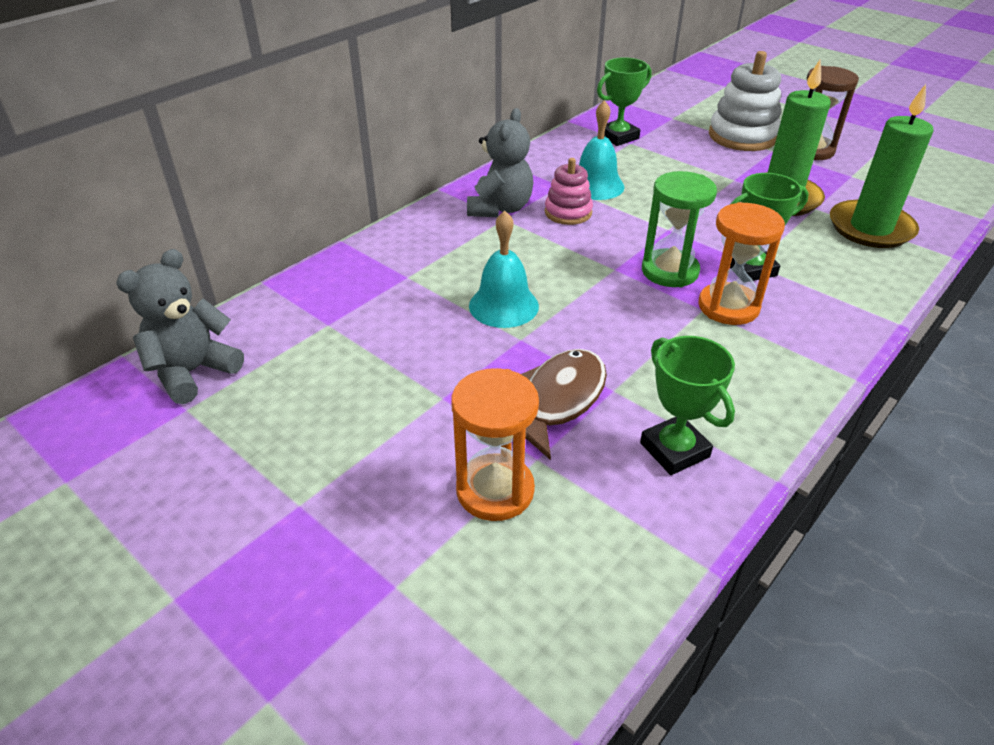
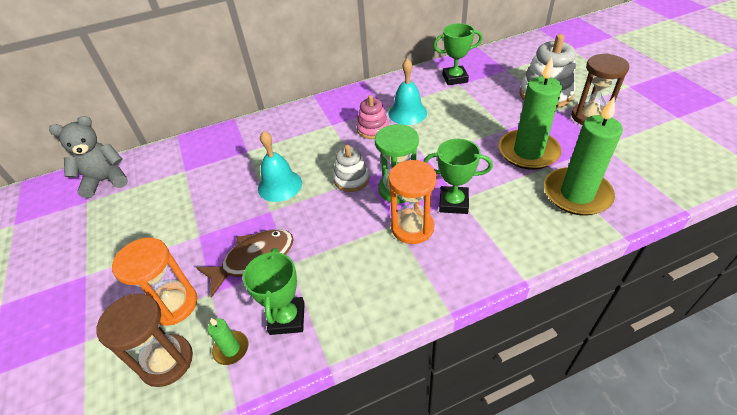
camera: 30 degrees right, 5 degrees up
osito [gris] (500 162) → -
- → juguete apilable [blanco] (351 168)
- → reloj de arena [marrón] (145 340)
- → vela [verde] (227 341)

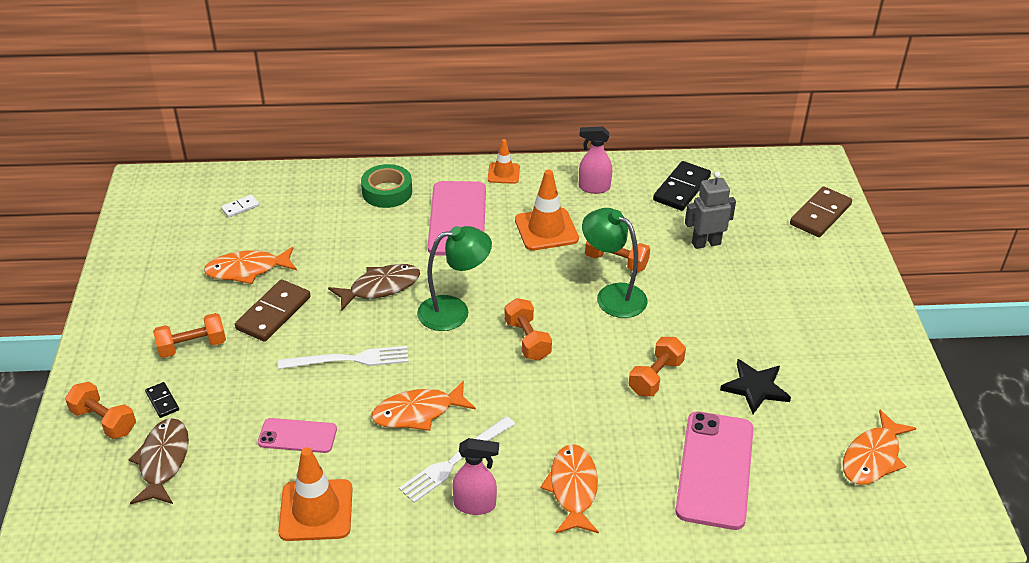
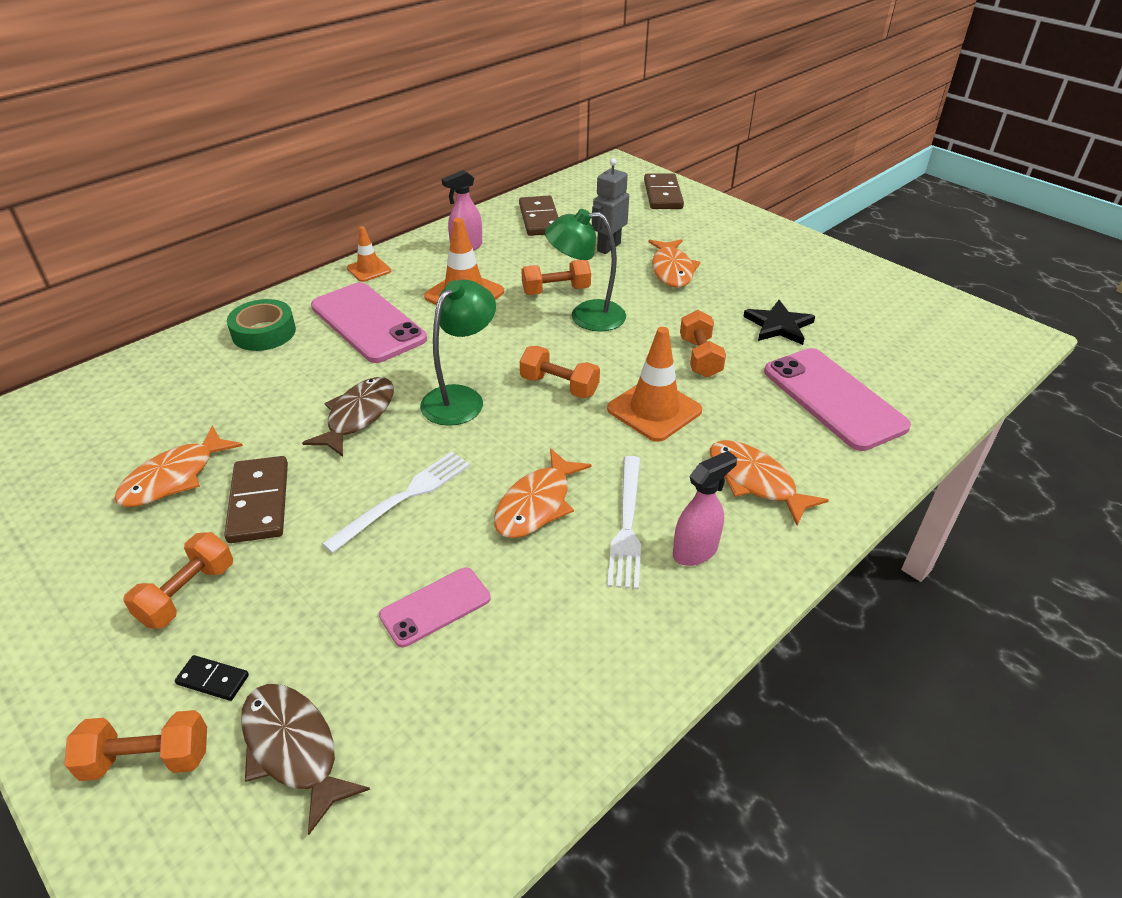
camera: 40 degrees left, 0 degrees up
ficha de dominó [negro] (682 186) → ficha de dominó [marrón] (539 216)
ficha de dominó [blanco] (240 206) → -
pez [naranja] (879 447) → pez [naranja] (674 263), moved
cono de tráfico [naranja] (315 494) → cono de tráfico [naranja] (654 384), moved

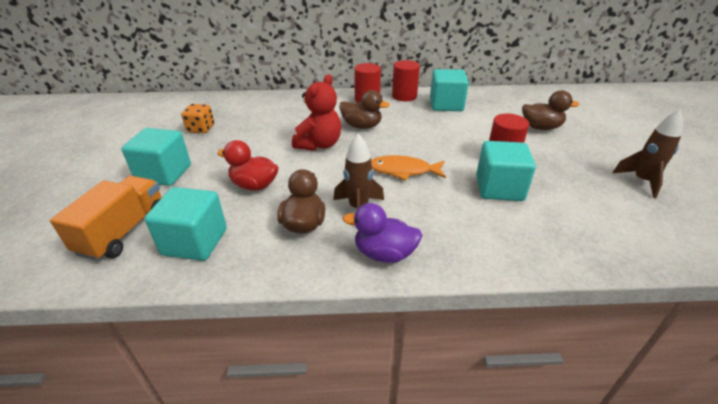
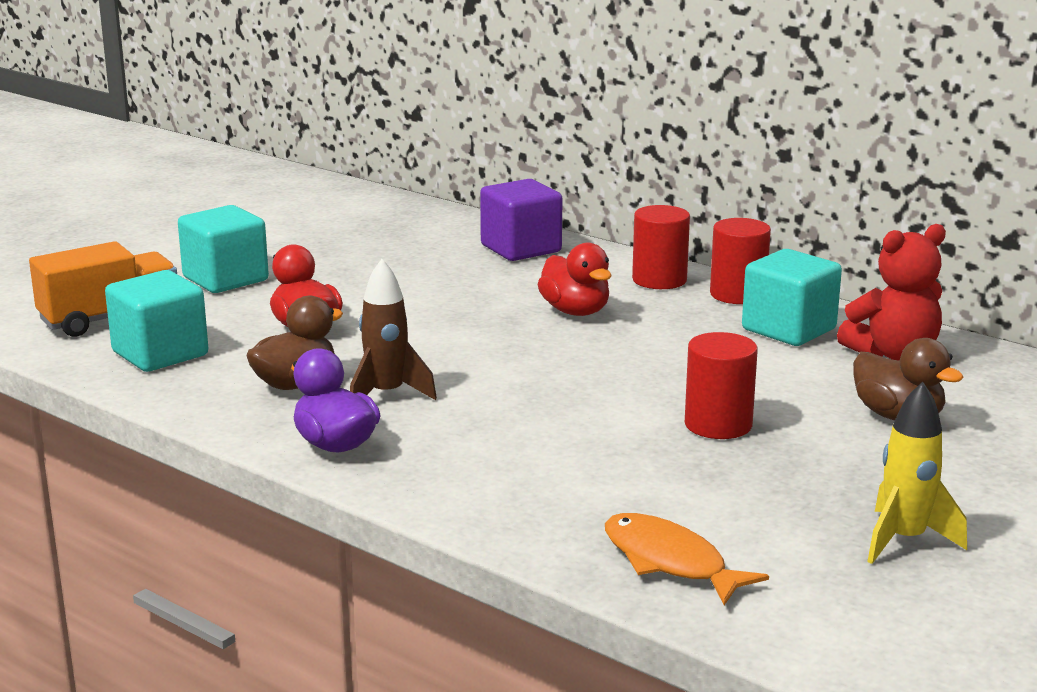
camera: 40 degrees right, 15 degrees down
osito [rojo] (316 112) → osito [rojo] (891 292), moved
pato [marrón] (364 109) → pato [rojo] (575 279)
dado [naranja] (197 118) → -
cohete [marrón] (647 154) → cohete [amarillo] (917 473)
cubo [turquesa] (506 171) → -
pez [naranja] (408 168) → pez [naranja] (687 559), moved
- → cubo [morado] (521 220)

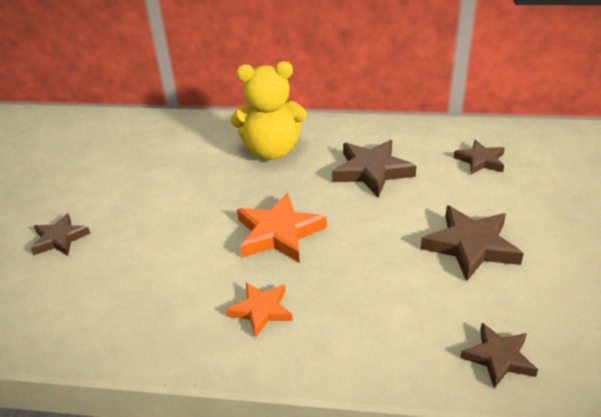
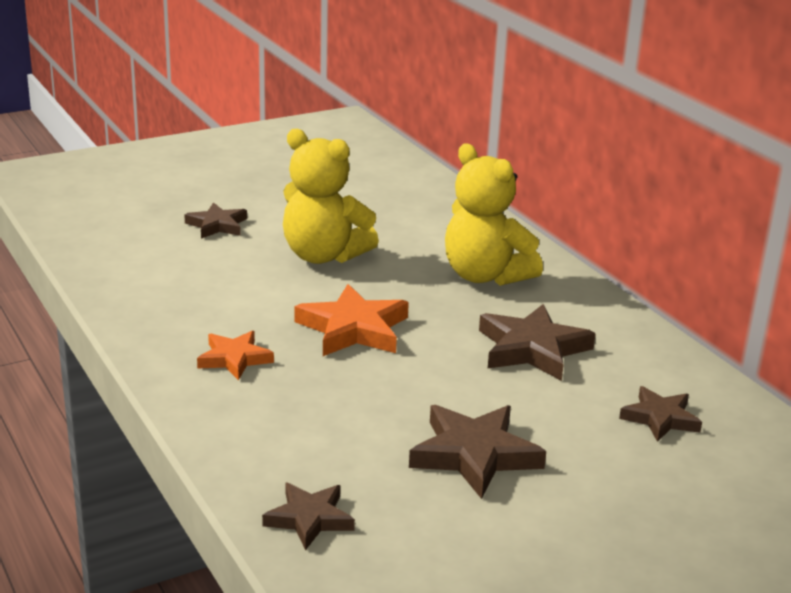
camera: 50 degrees right, 10 degrees down
- → osito [amarillo] (331 196)

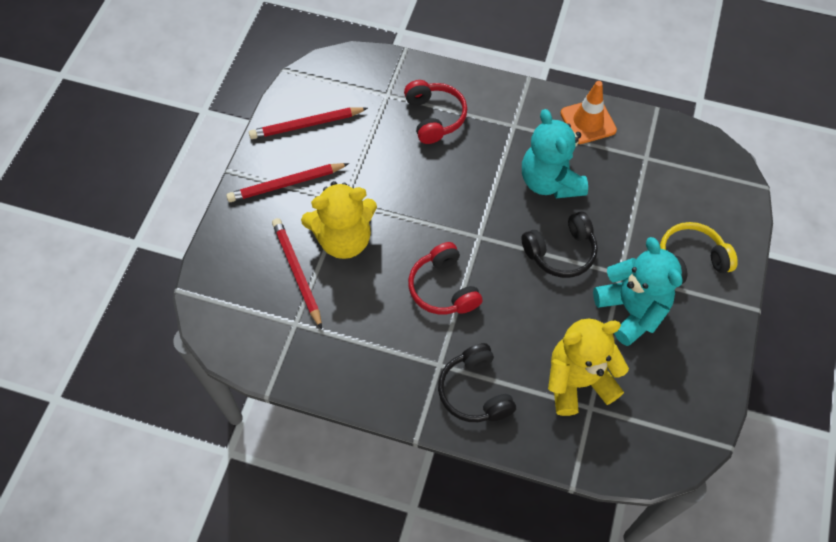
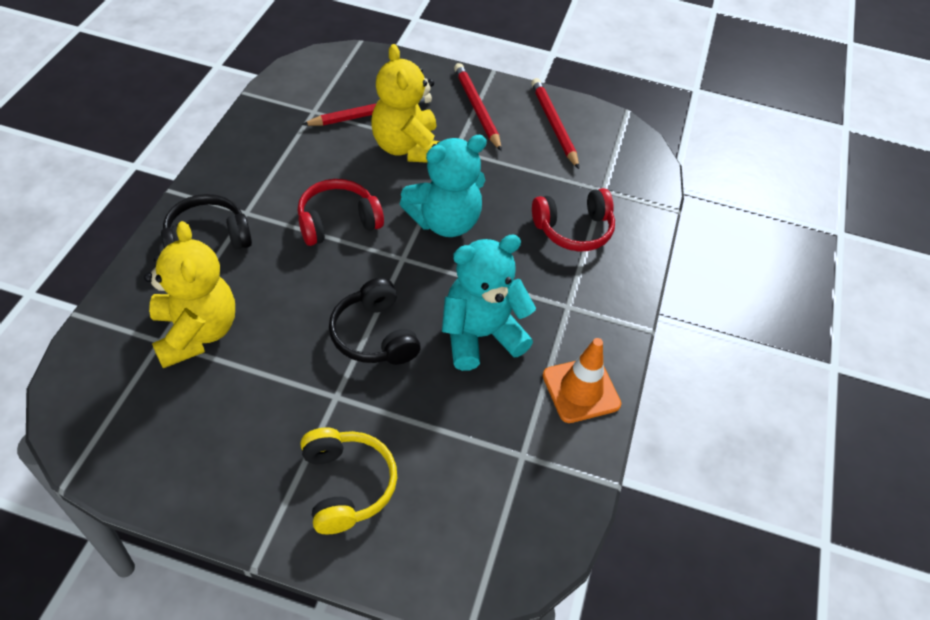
camera: 85 degrees right, 10 degrees down
osito [turquesa] (638 291) → osito [turquesa] (443 186), moved

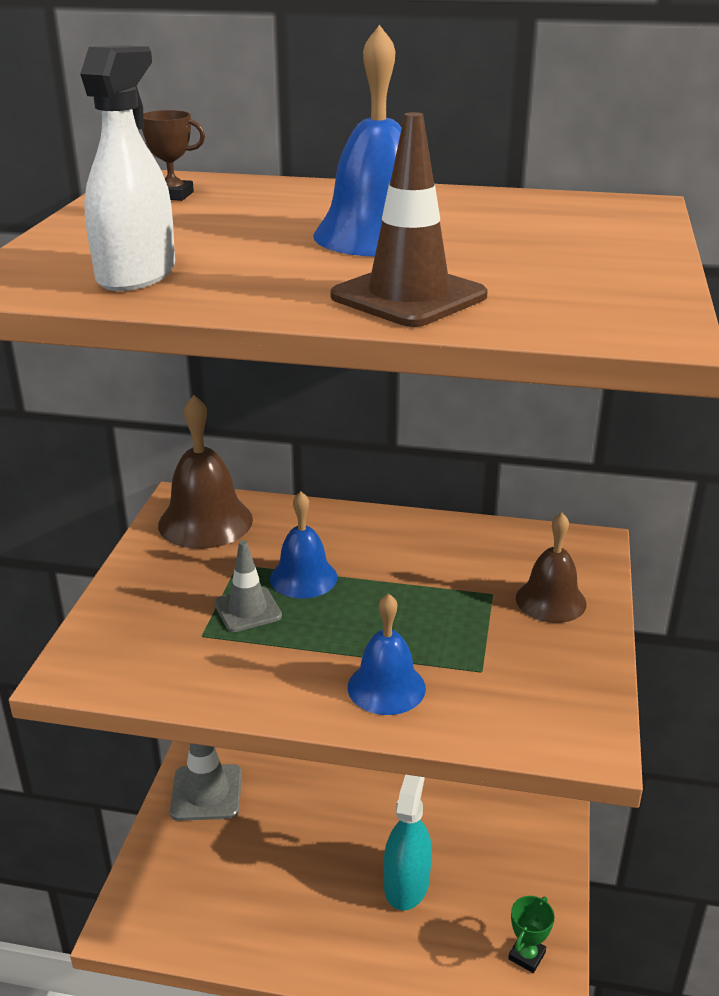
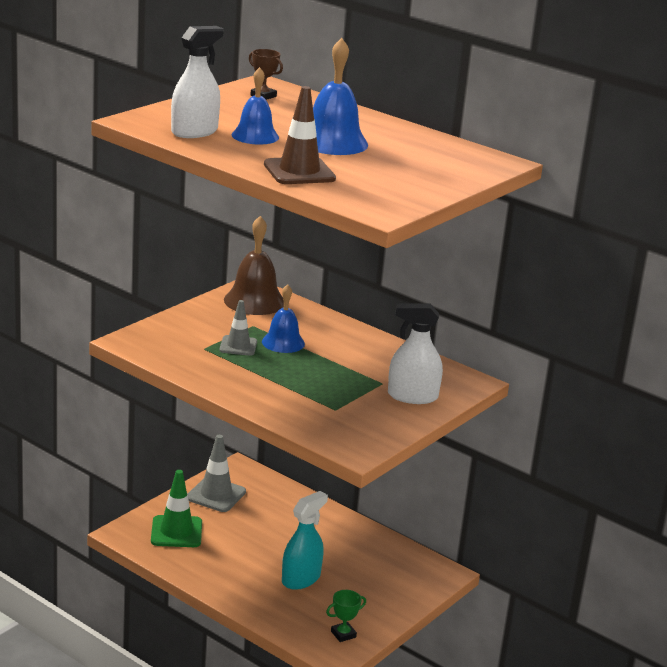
camera: 25 degrees right, 5 degrees down
campana [marrón] (551 567) → pulverizador [blanco] (415 354)
campana [azul] (387 654) → campana [azul] (255 106), moved
- → cono de tráfico [verde] (176 508)

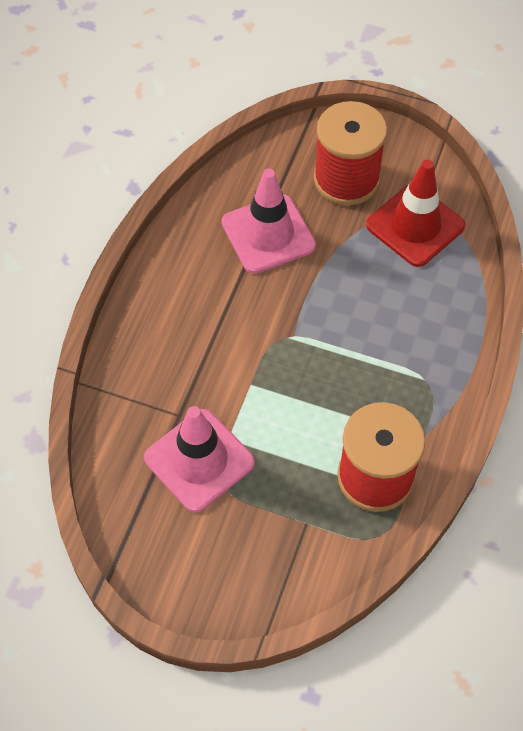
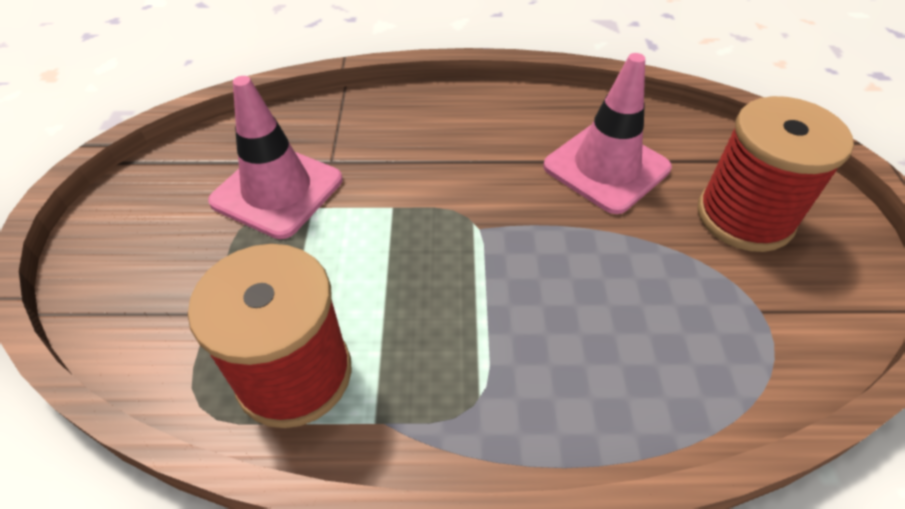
camera: 70 degrees right, 10 degrees down
cono de tráfico [rojo] (415 213) → -

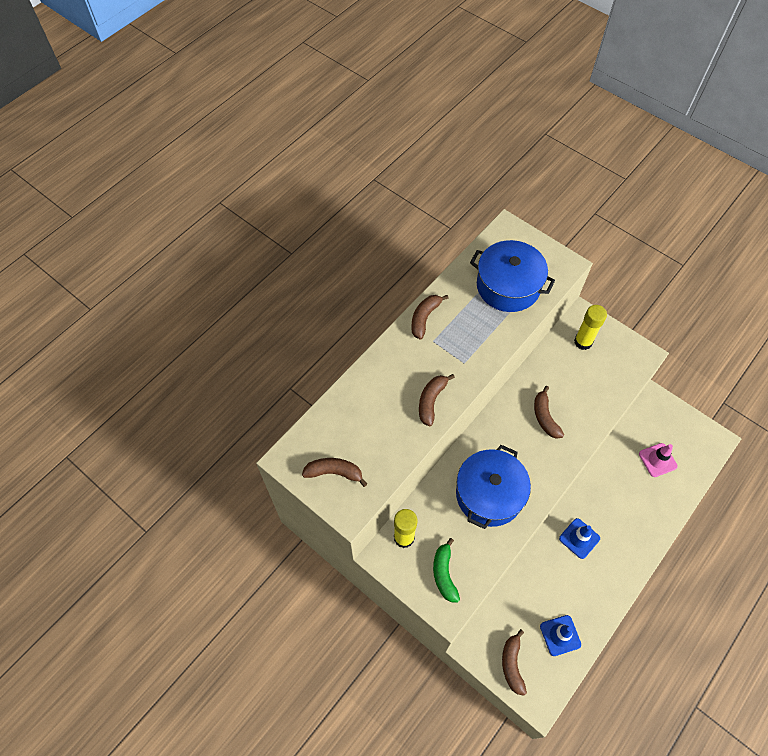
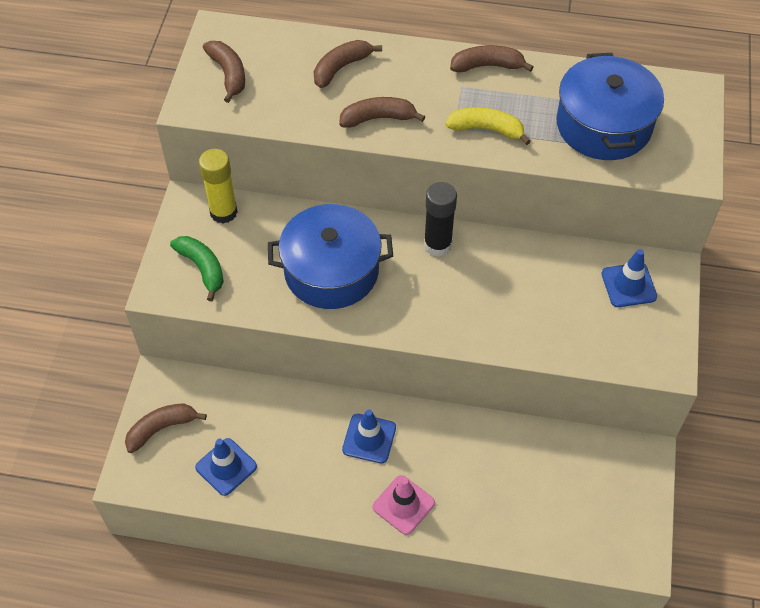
camera: 60 degrees right, 5 degrees down
barra de pegamento [amarillo] (590 327) → cono de tráfico [azul] (629 278)
plátano [marrón] (549 412) → plátano [marrón] (348 64), moved
cono de tráfico [rosa] (658 460) → cono de tráfico [rosa] (404 505), moved
plátano [verde] (446 570) → plátano [verde] (197 268), 90 degrees clockwise
- → plátano [amarillo] (488 126)
- → barra de pegamento [negro] (440 219)

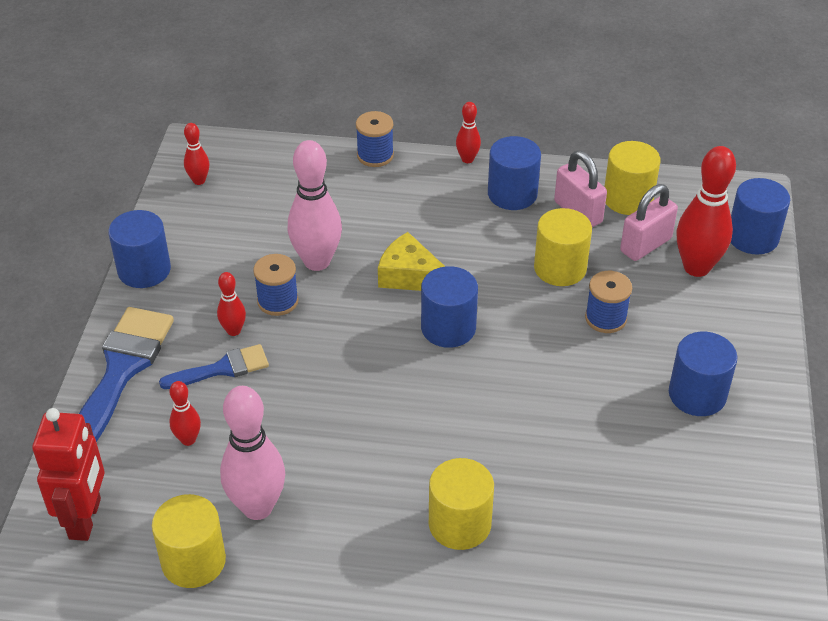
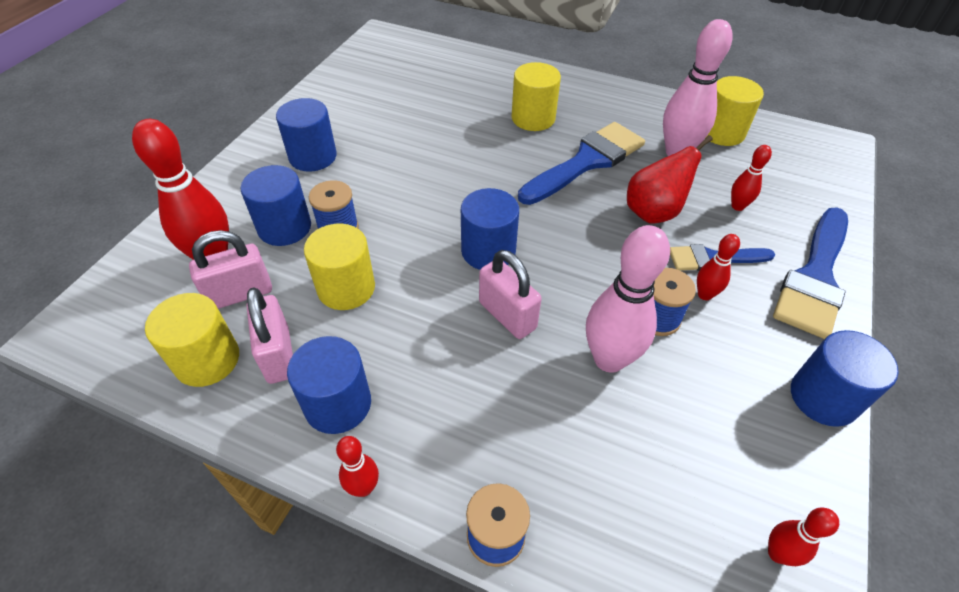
camera: 165 degrees left, 5 degrees up
cilindro [azul] (760 216) → cilindro [azul] (276 205), moved
queso [amarillo] (411 261) → candado [rosa] (510 294)
robot [rojo] (68 474) → -
- → pincel [azul] (581 163)
- → pera [rojo] (670 179)

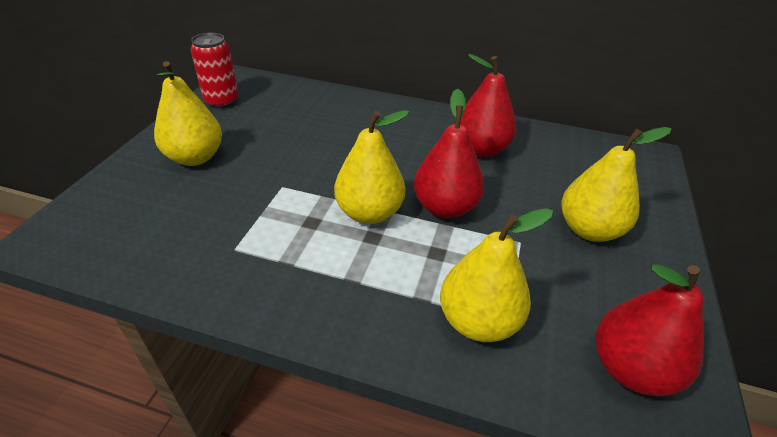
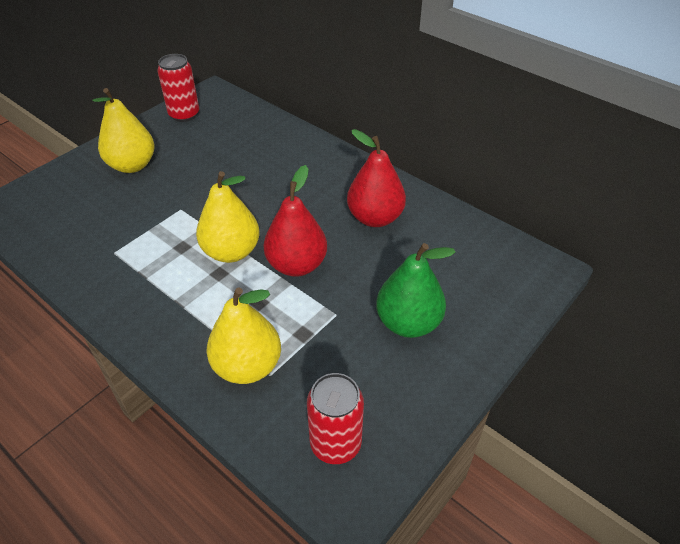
camera: 25 degrees right, 5 degrees up
pera [amarillo] (616 184) → pera [verde] (416 290)
pera [rojo] (650 330) → lata [rojo] (335 418)

